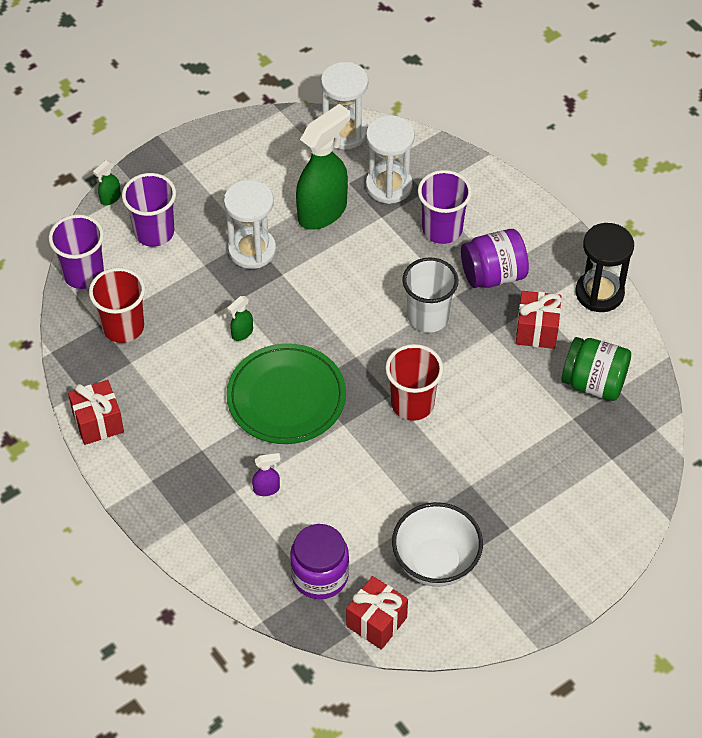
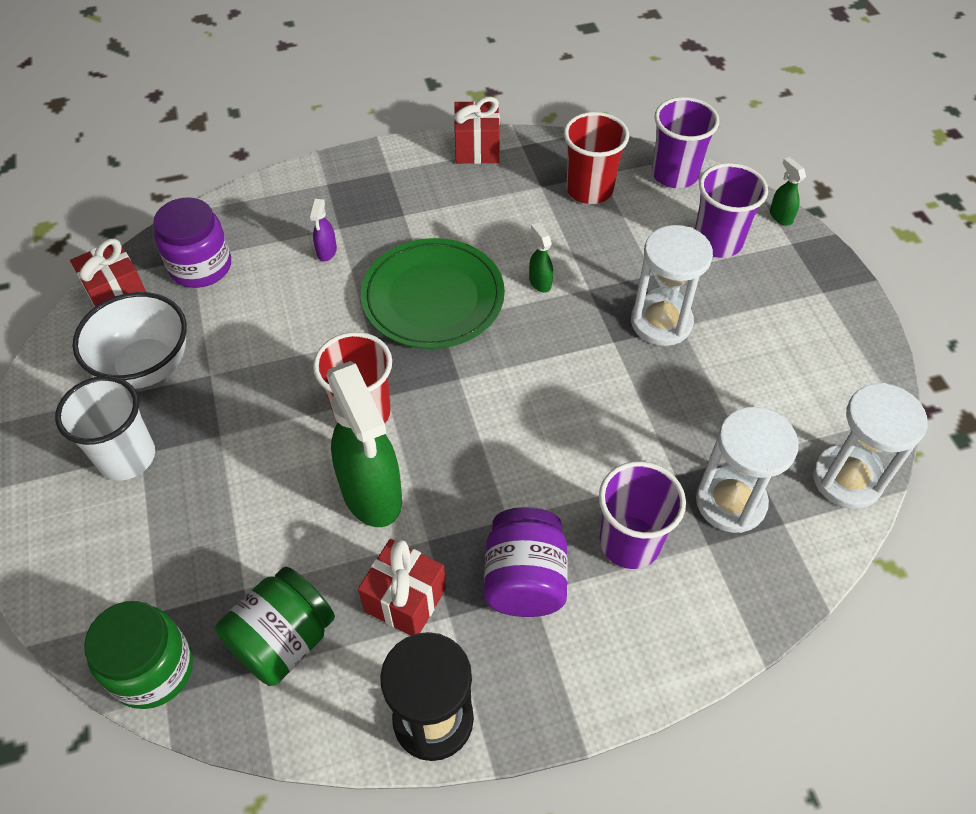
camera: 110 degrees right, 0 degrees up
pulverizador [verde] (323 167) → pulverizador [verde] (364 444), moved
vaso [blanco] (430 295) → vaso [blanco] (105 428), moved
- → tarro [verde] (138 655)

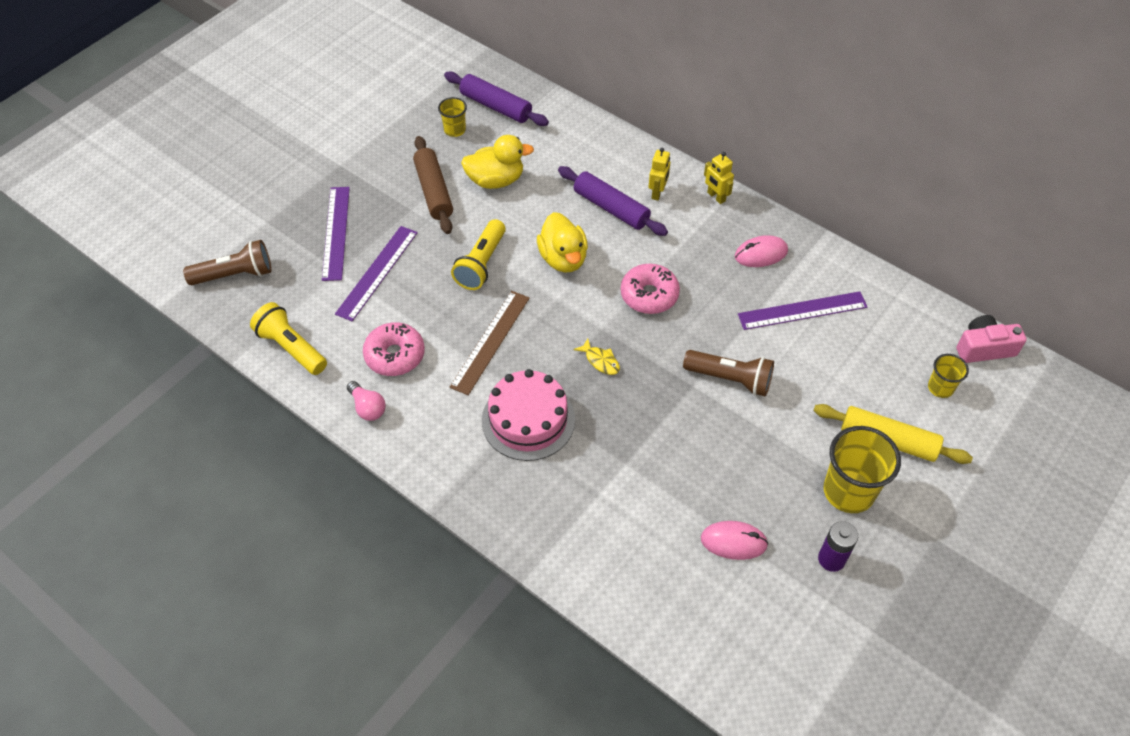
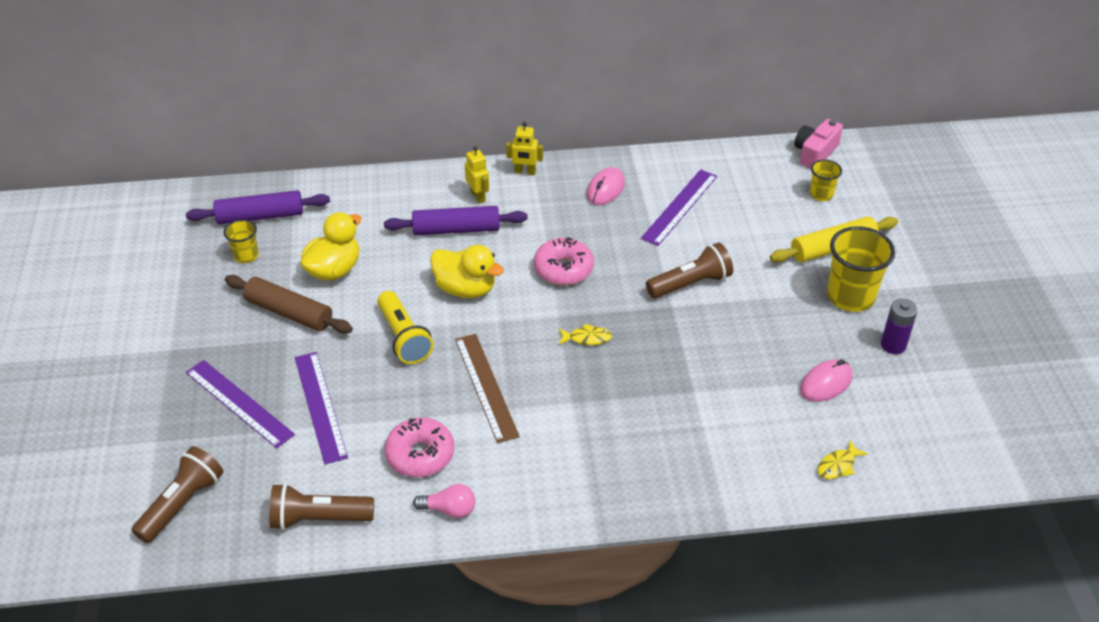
camera: 45 degrees left, 10 degrees down
lámpara de mano [amarillo] (288 338) → lámpara de mano [marrón] (321 506)
tarta [rosa] (528 415) → -
- → pez [amarillo] (843 459)

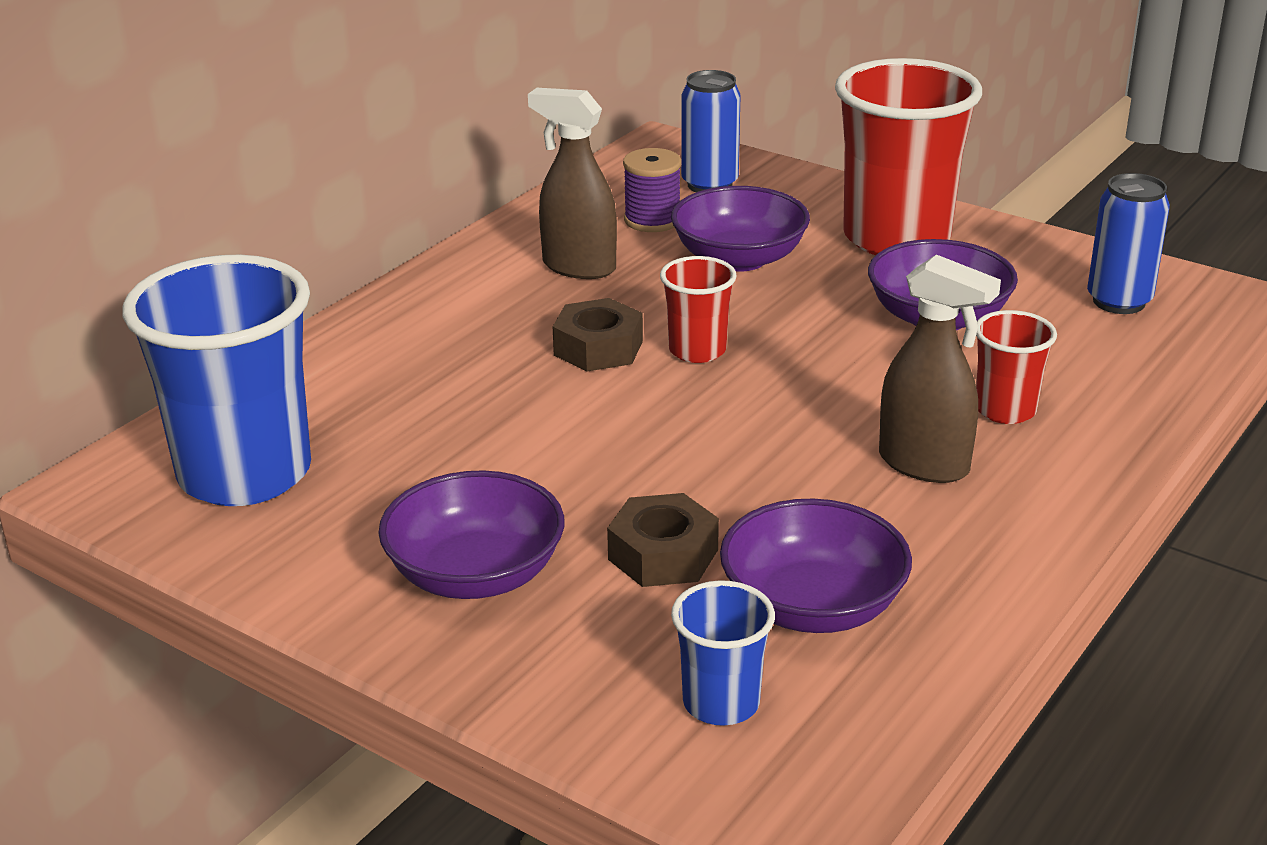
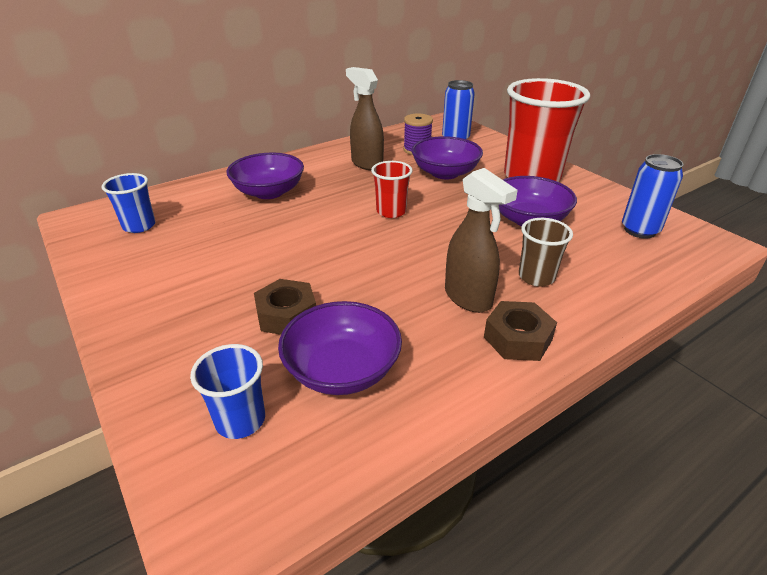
camera: 20 degrees right, 5 degrees up
vaso [azul] (216 380) → vaso [azul] (128 203), x0.48
tuerca [marrón] (598 335) → tuerca [marrón] (520 331), moved
vaso [rojo] (1016 367) → vaso [marrón] (546 252)
cuenco [morado] (471 534) → cuenco [morado] (265 175), moved

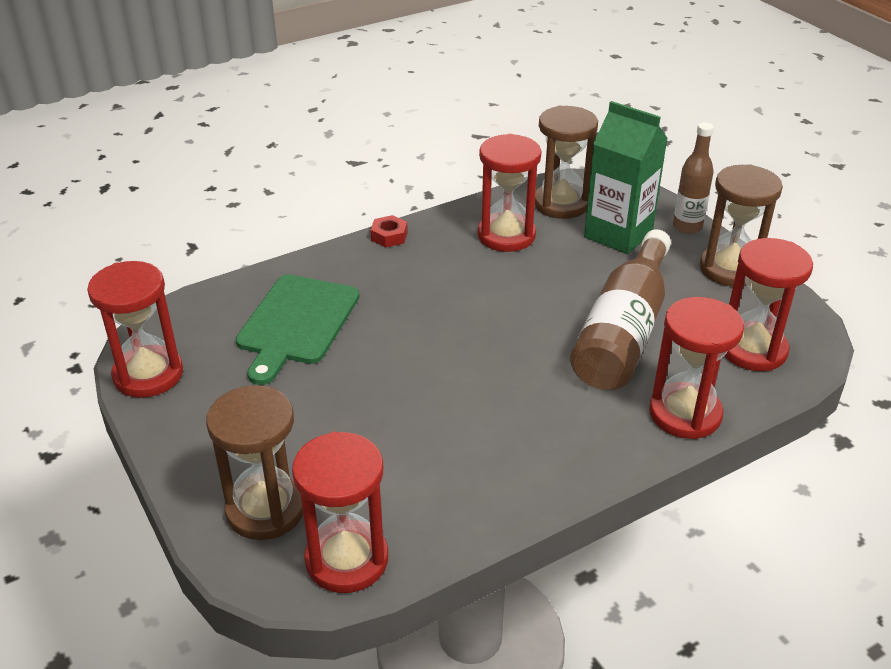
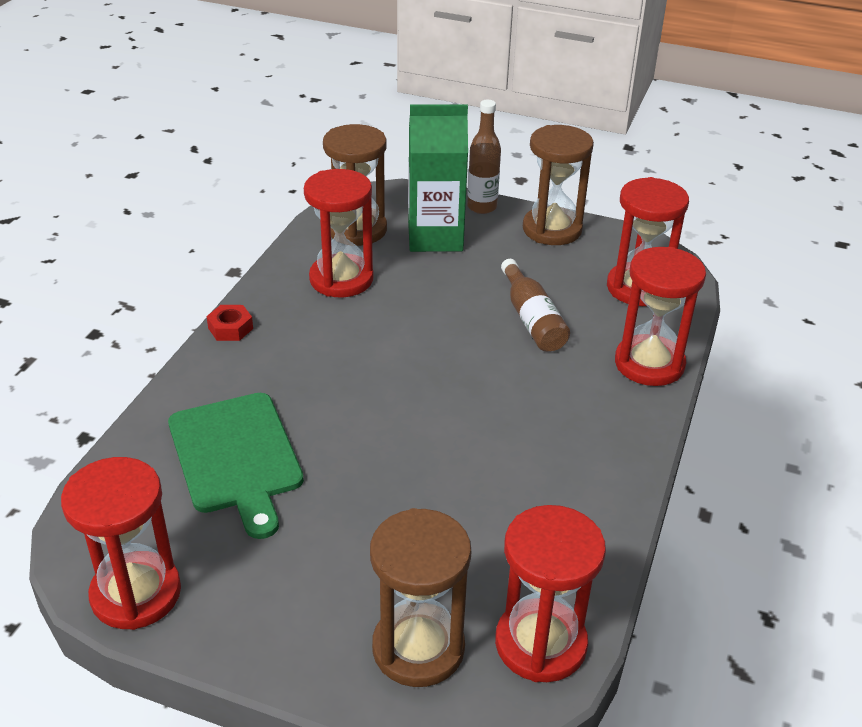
camera: 40 degrees left, 0 degrees up
botella [marrón] (620 309) → botella [marrón] (535 305), x0.57

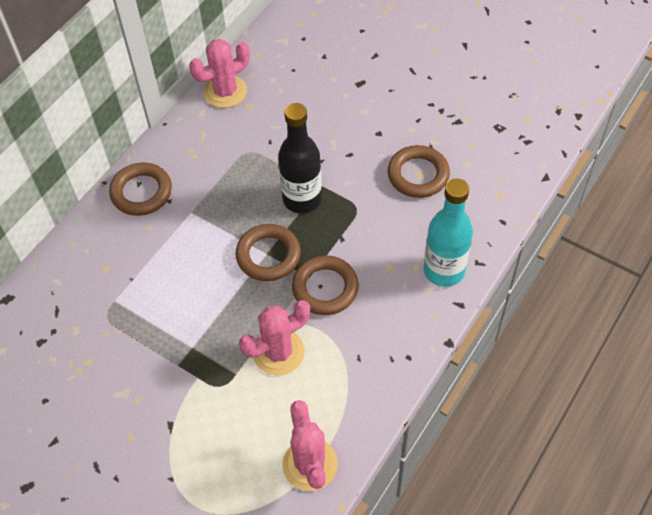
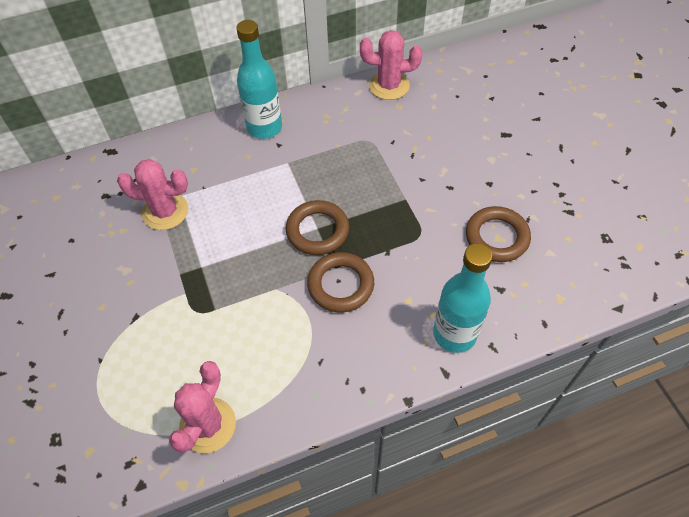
camera: 35 degrees right, 0 degrees up
botella [negro] (300 158) → -
anillo [marrón] (140 189) → botella [turquesa] (259 79)
cactus [rosa] (274 338) → cactus [rosa] (152 194), moved

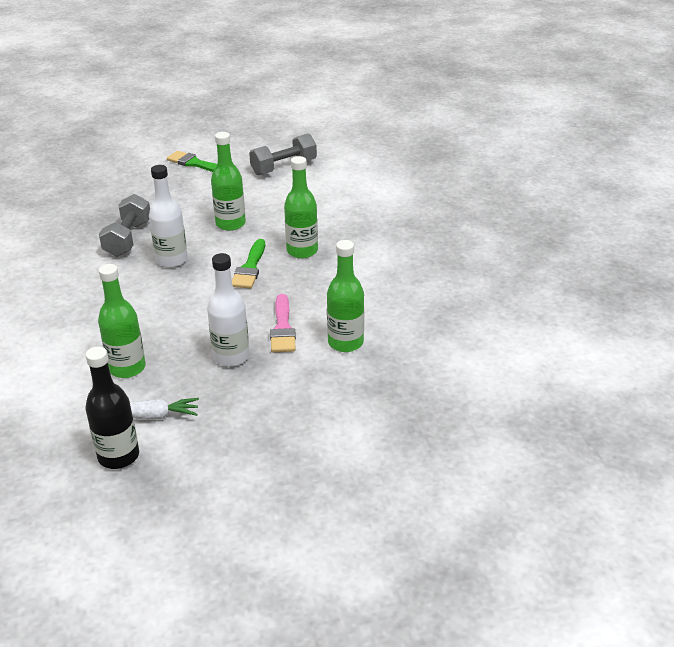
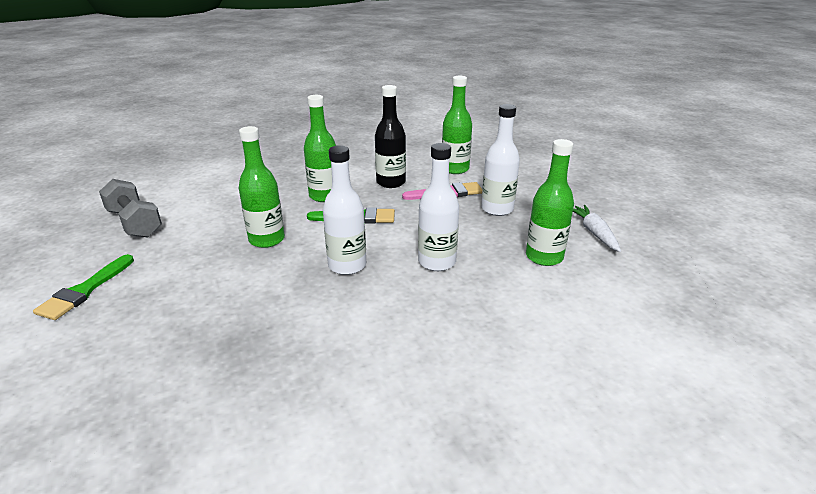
camera: 100 degrees left, 5 degrees down
mancuerna [gris] (124 225) → -
botella [negro] (112 407) → botella [negro] (390 136), moved
- → botella [blanco] (438 207)

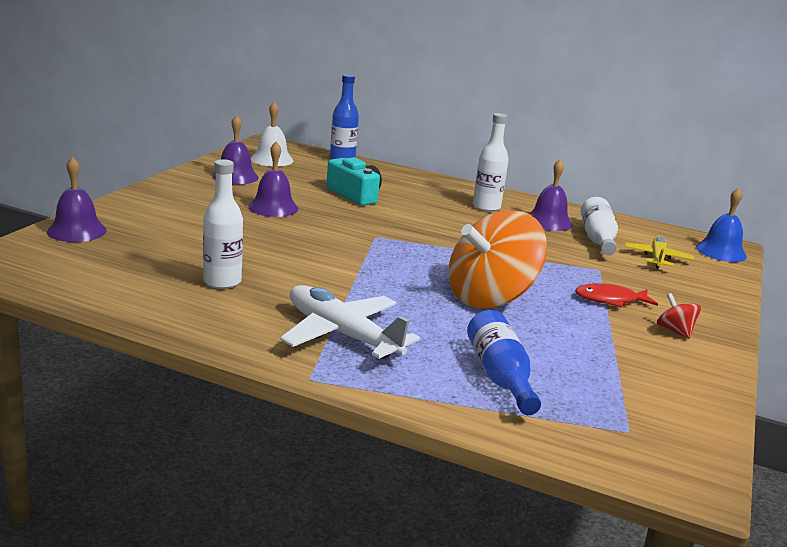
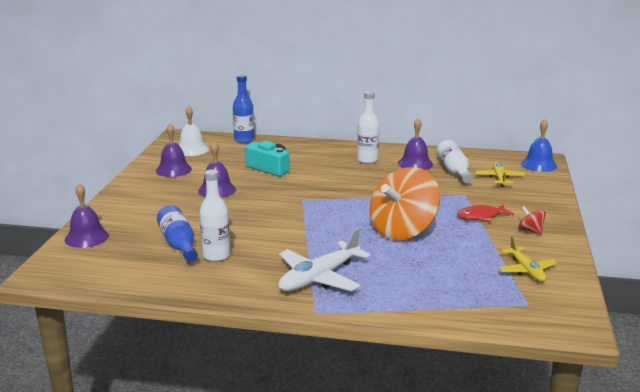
camera: 10 degrees left, 0 degrees up
avión [blanco] (350 322) → avión [blanco] (324 260), 75 degrees counterclockwise
botella [azul] (504 362) → botella [azul] (177 233), moved
- → avión [amarillo] (527 259)

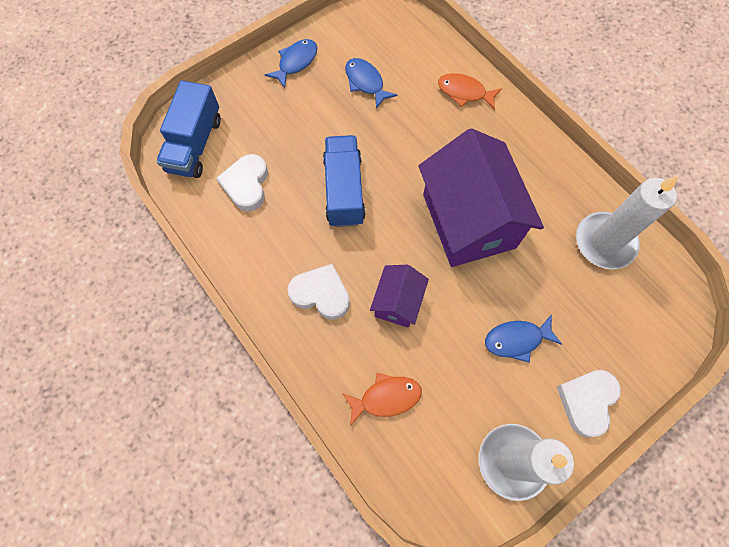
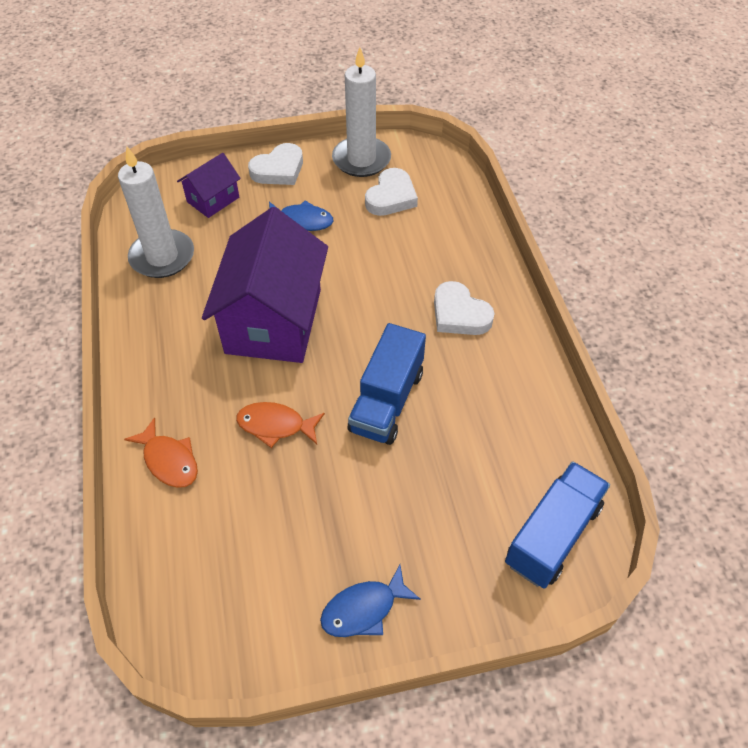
camera: 155 degrees left, 15 degrees down
pez [azul] (371 83) → -
corazón [blanco] (242 183) → corazón [blanco] (391 192), moved
casa [morado] (399 296) → casa [morado] (209 185), moved
pez [naranja] (382 399) → pez [naranja] (280 425), moved

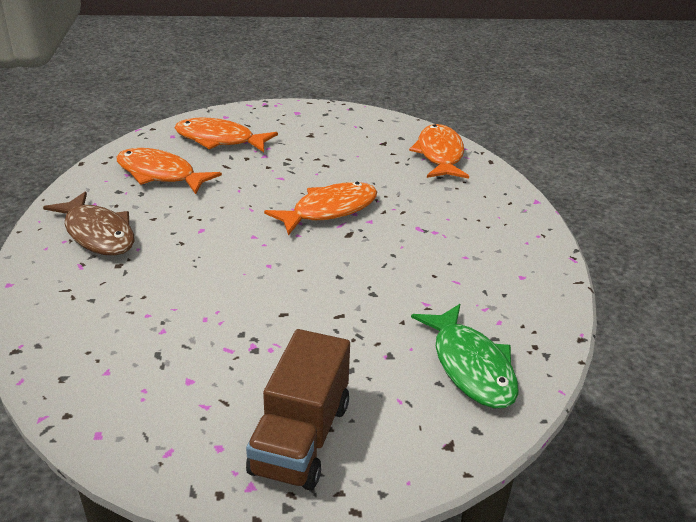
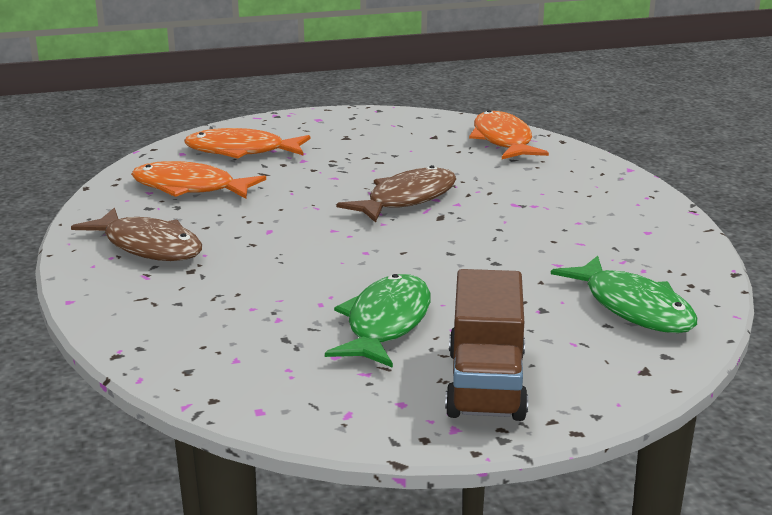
camera: 10 degrees left, 10 degrees down
pez [naranja] (320 209) → pez [marrón] (396 194)
- → pez [verde] (378 321)

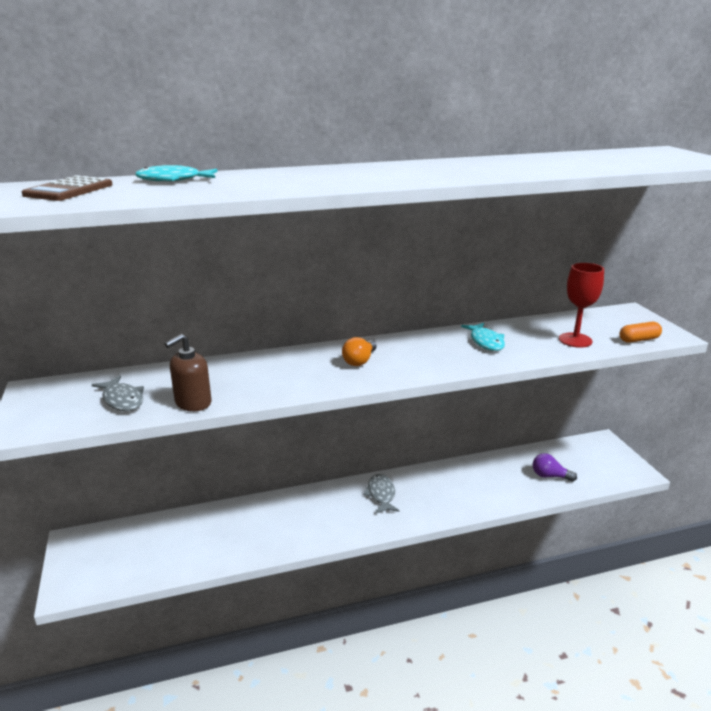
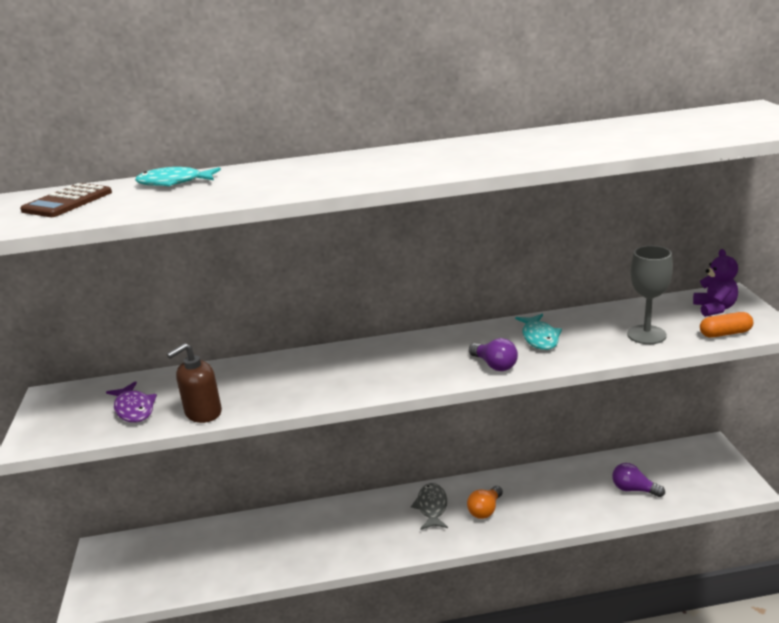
camera: 10 degrees right, 0 degrees up
copa [rojo] (581 305) → copa [gris] (650 295)
bombilla [naranja] (359 351) → bombilla [naranja] (485 502), moved
pez [gris] (118 393) → pez [morado] (131 401)
- → osito [morado] (715 283)
- → bombilla [morado] (493 354)

